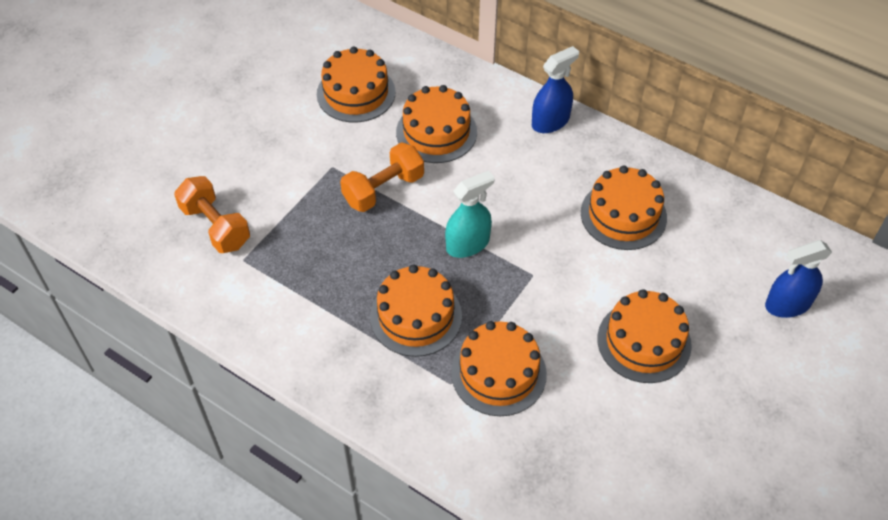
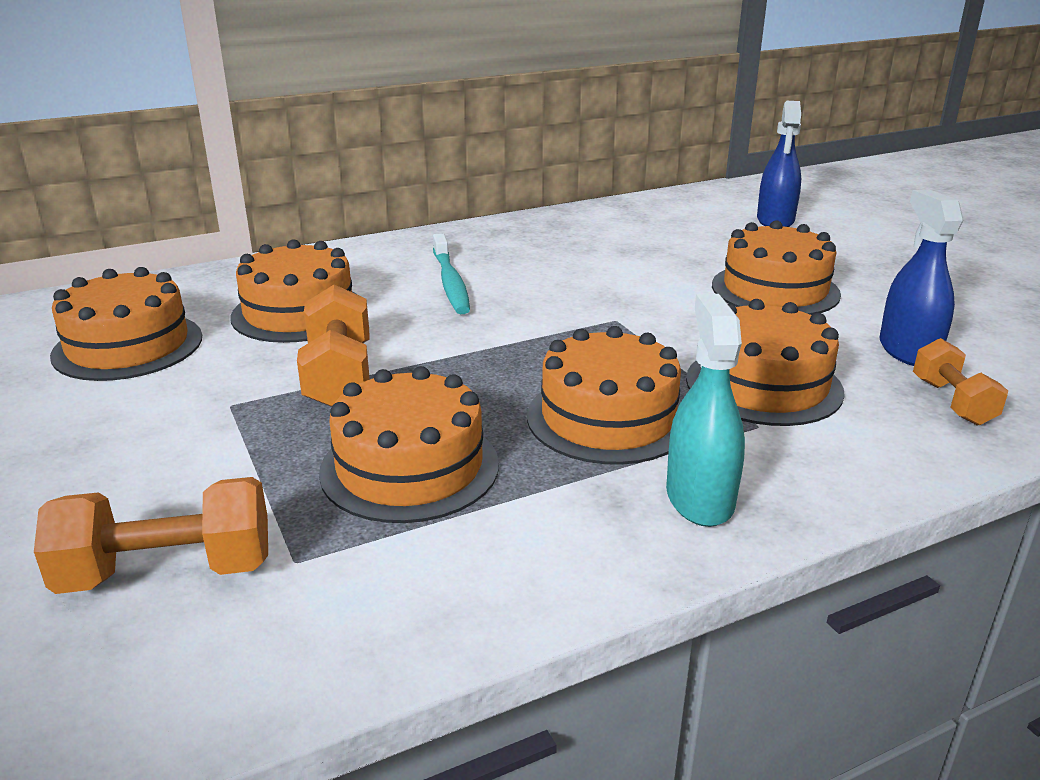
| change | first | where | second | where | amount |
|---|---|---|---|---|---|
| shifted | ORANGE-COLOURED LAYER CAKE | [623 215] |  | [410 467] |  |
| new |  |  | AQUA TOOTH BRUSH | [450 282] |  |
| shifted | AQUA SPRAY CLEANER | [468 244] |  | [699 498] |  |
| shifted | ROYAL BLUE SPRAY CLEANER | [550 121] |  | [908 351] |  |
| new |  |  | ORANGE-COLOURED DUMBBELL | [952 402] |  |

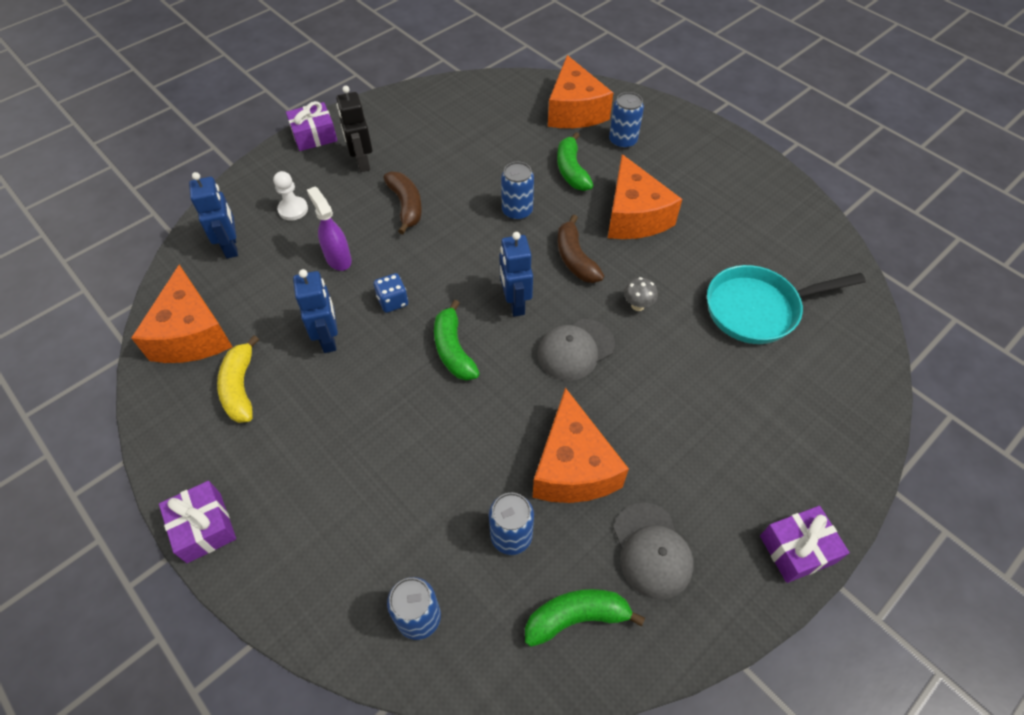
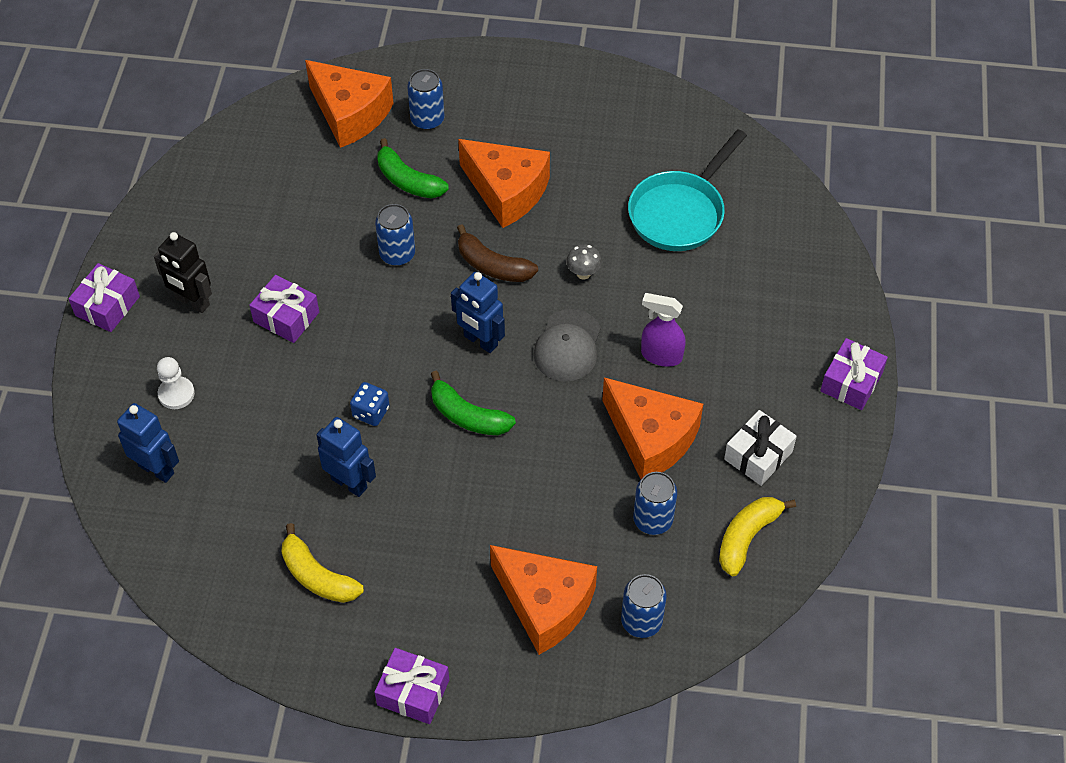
| change | first | where | second | where | amount |
|---|---|---|---|---|---|
| swapped | RUSSET TOY BANANA | [406 206] | VIOLET WRAPPED GIFT | [286 317] |  |
| shifted | ORANGE-COLOURED CHEESE | [192 334] |  | [545 604] |  |
| shifted | VIOLET SPRAY CLEANER | [338 259] |  | [661 355] |  |
| repainted | LEAF-GREEN TOY BANANA | [576 617] | BRIGHT YELLOW TOY BANANA | [747 537] |  |
| swapped | ASH-GREY CAP | [652 550] | PURE WHITE WRAPPED GIFT | [758 455] |  |

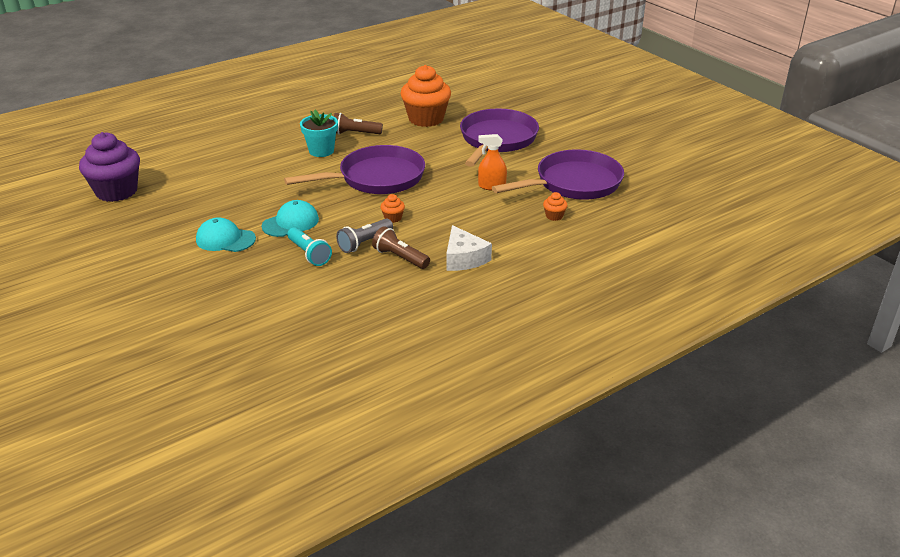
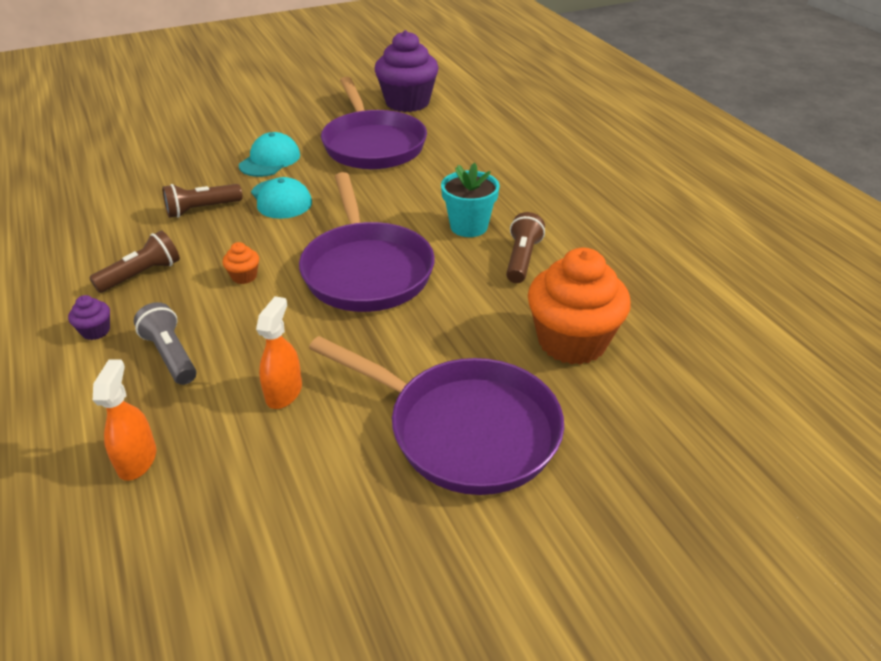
| change | first | where | second | where | amount |
|---|---|---|---|---|---|
| swapped | PURE WHITE CHEESE | [464 258] | VIOLET CUPCAKE | [96 331] |  |
| swapped | ORANGE-COLOURED CUPCAKE | [554 216] | ORANGE-COLOURED SPRAY CLEANER | [137 460] |  |
| shifted | ASH-GREY TORCH | [364 243] |  | [171 355] |  |
| repainted | AQUA TORCH | [309 254] | RUSSET TORCH | [202 209] |  |
| shifted | VIOLET SKILLET | [573 183] |  | [372 144] |  |

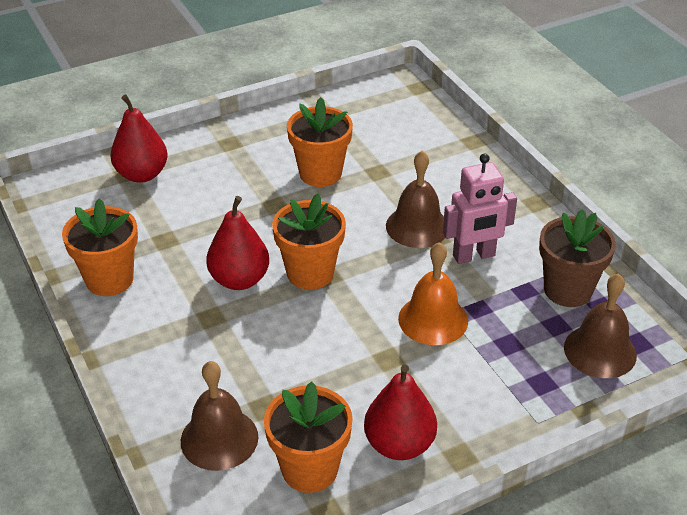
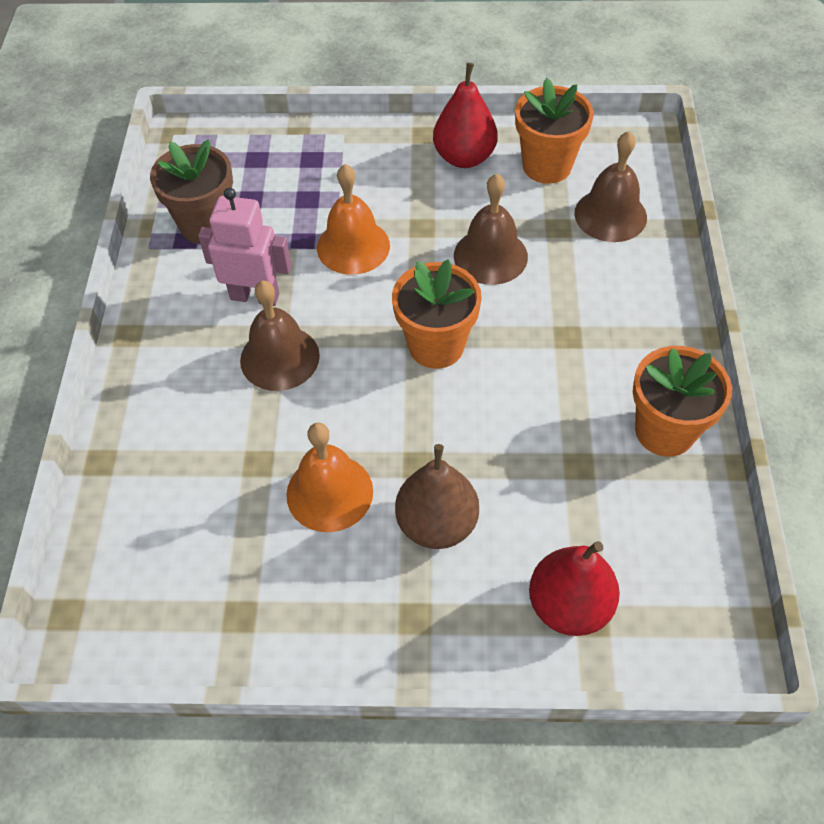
| change | first | where | second | where | amount |
|---|---|---|---|---|---|
| swapped | ORANGE-COLOURED PLANT POT | [320 173] | ORANGE-COLOURED SCHOOL BELL | [329 492] |  |
| new |  |  | RUSSET PEAR FRUIT | [437 524] |  |
| shifted | RUSSET SCHOOL BELL | [600 351] |  | [490 256] |  |
| gone | CRIMSON PEAR FRUIT | [239 280] |  |  |  |

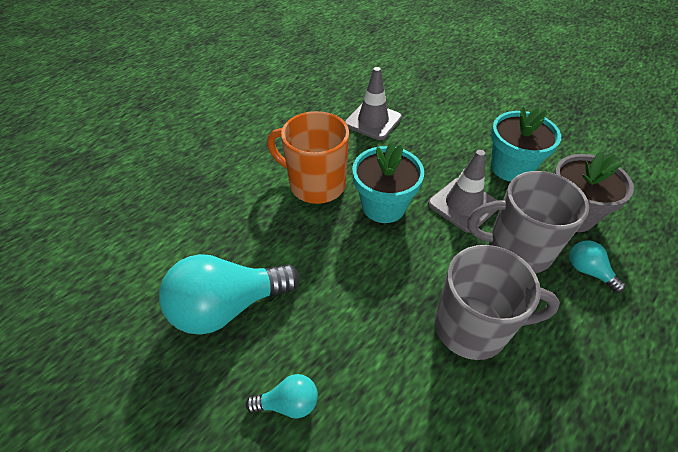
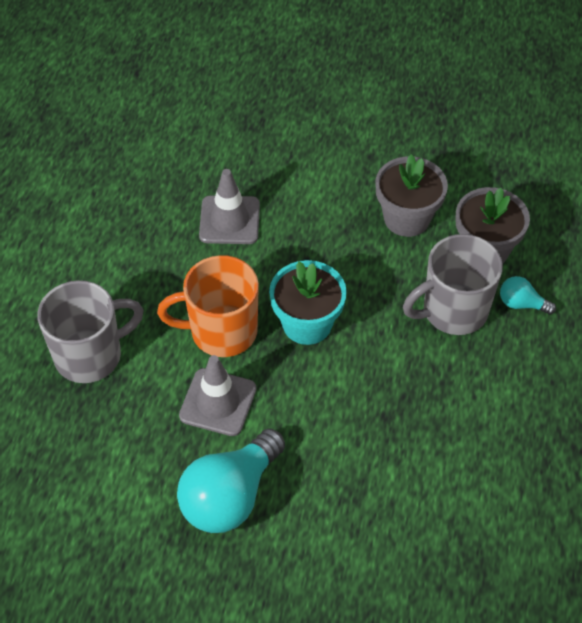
| change | first | where | second | where | amount |
|---|---|---|---|---|---|
| shifted | ASH-GREY COFFEE MUG | [473 327] |  | [90 355] |  |
| shifted | ASH-GREY TRAFFIC CONE | [463 205] |  | [218 402] |  |
| repainted | AQUA PLANT POT | [511 168] | ASH-GREY PLANT POT | [407 218] |  |
| gone | AQUA BULB | [288 403] |  |  |  |

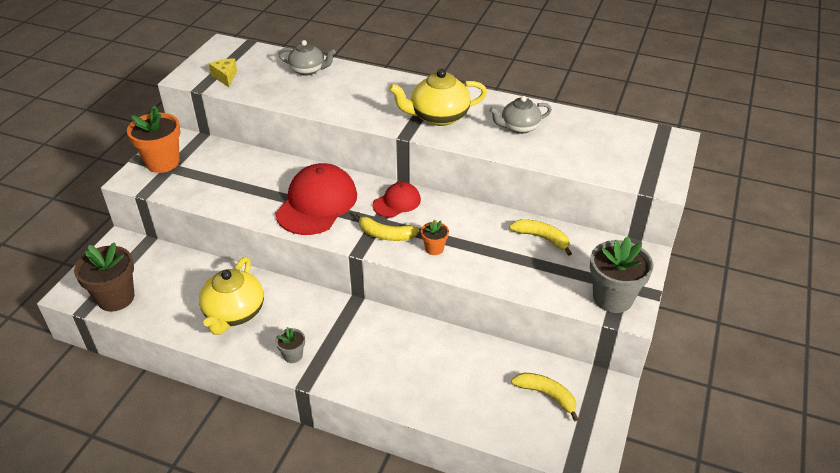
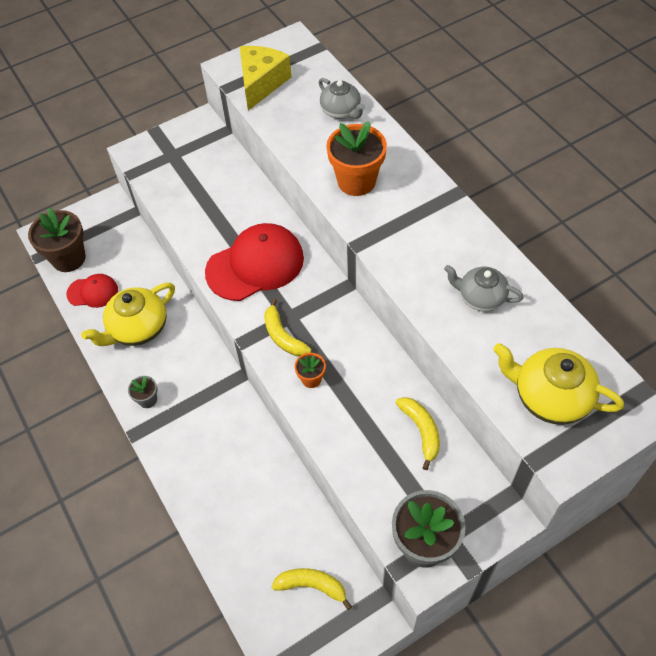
| change | first | where | second | where | amount |
|---|---|---|---|---|---|
| shifted | CRIMSON CAP | [397 202] |  | [93 292] |  |
| scaled | BRIGHT YELLOW CHEESE | [225 77] |  | [261 83] | x1.81 |
| rotated | BRIGHT YELLOW TOY BANANA | [547 395] |  | [312 586] | 60 degrees counterclockwise |
| shifted | ORANGE-COLOURED PLANT POT | [163 162] |  | [356 181] |  |
| shifted | BRIGHT YELLOW CHINA TEAPOT | [438 117] |  | [550 397] |  |

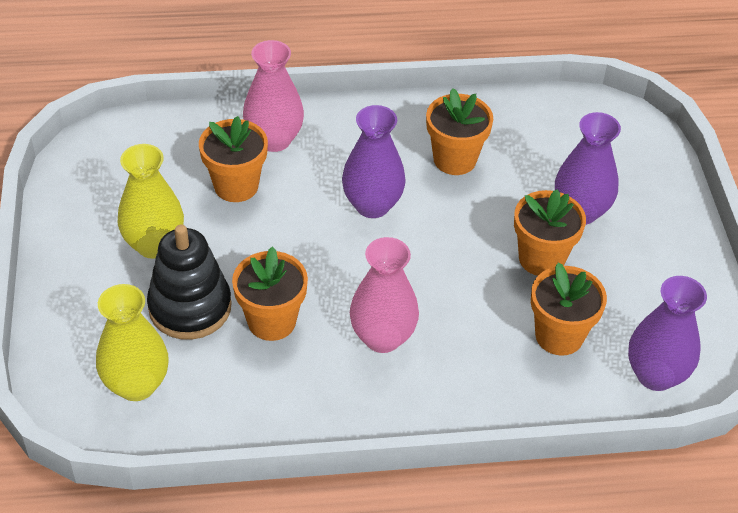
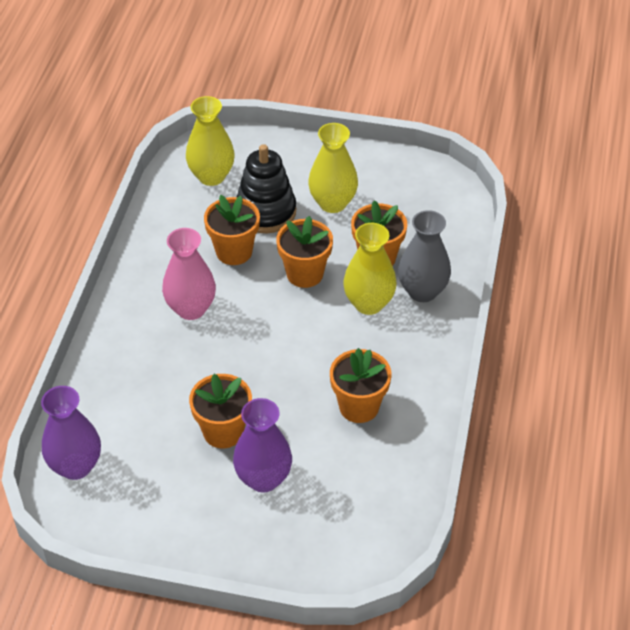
| change | first | where | second | where | amount |
|---|---|---|---|---|---|
| shifted | ORANGE-COLOURED PLANT POT | [559 336] |  | [305 274] |  |
| new |  |  | BRIGHT YELLOW VASE | [369 303] |  |
| repainted | ROSY VASE | [274 140] | ASH-GREY VASE | [422 291] |  |
| gone | VIOLET VASE | [372 205] |  |  |  |

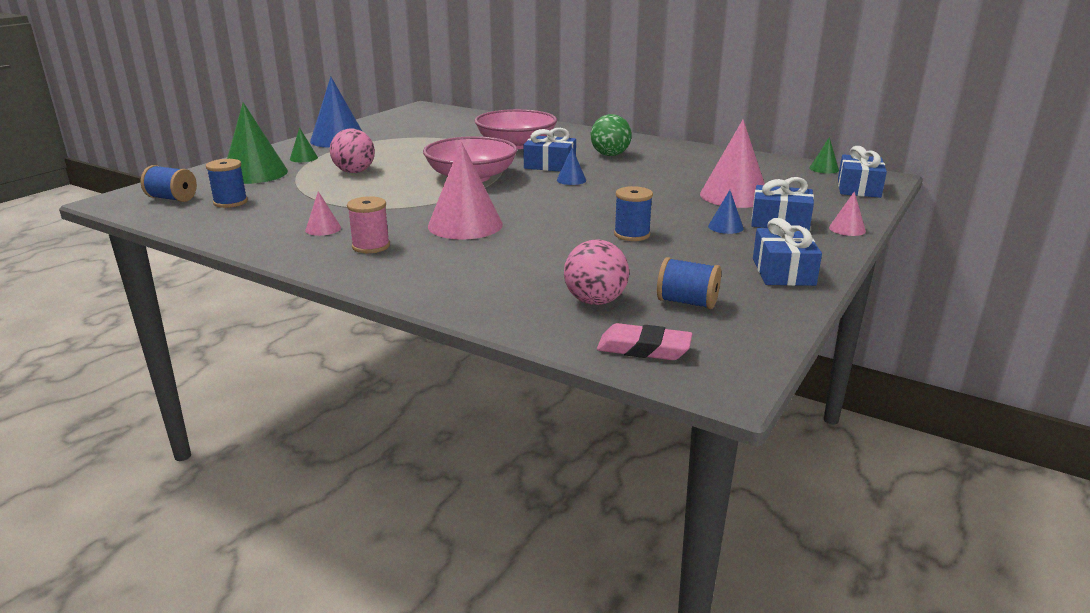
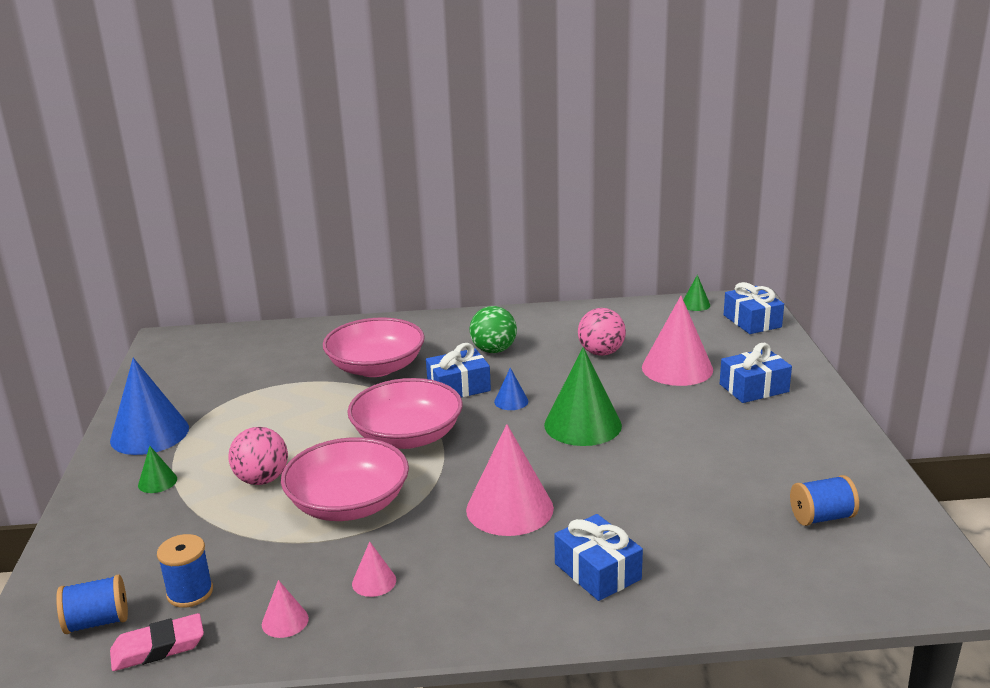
| change | first | where | second | where | amount |
|---|---|---|---|---|---|
| shifted | ROSY GUM ERASER | [644 348] |  | [158 648] |  |
| shifted | ROSY CONE SHAPE | [847 229] |  | [285 621] |  |
| new |  |  | ROSY SERVING BOWL | [348 504] |  |
| shifted | LEAF-GREEN CONE SHAPE | [255 173] |  | [582 425] |  |
| shifted | ROYAL BLUE WRAPPED GIFT | [783 272] |  | [597 571] |  |
| shifted | ROSY PLAY BALL | [595 301] |  | [601 352] |  |
| gone | ROSY BOBBIN | [371 246] |  |  |  |
| gone | ROYAL BLUE BOBBIN | [632 234] |  |  |  |
| gone | ROYAL BLUE CONE SHAPE | [725 227] |  |  |  |

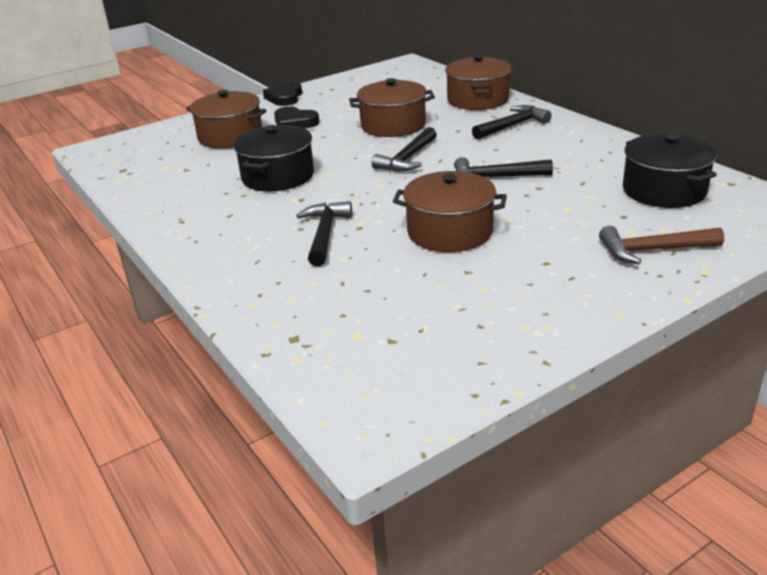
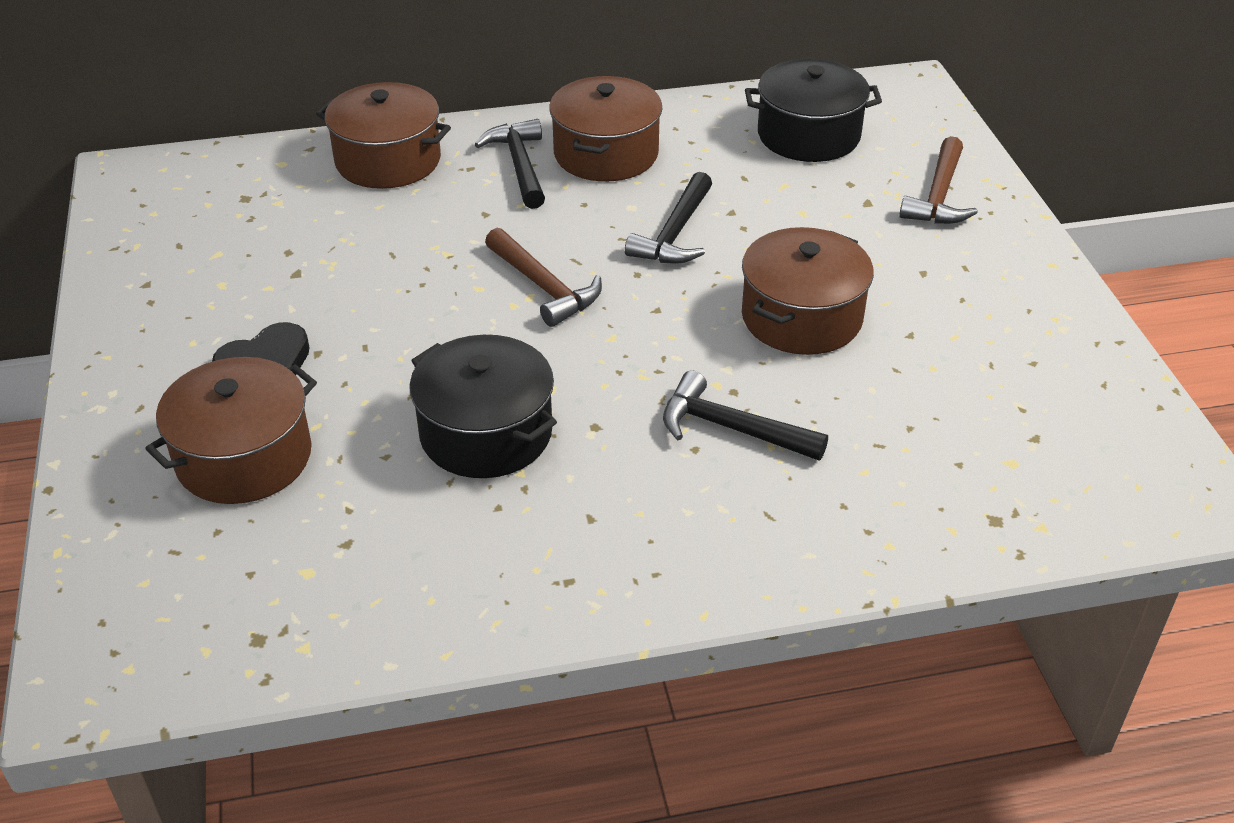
| change | first | where | second | where | amount |
|---|---|---|---|---|---|
| repainted | EBONY CLAW HAMMER | [407 159] | RUSSET CLAW HAMMER | [544 287] |  |
| shifted | RUSSET POT | [393 125] |  | [606 154] |  |
| gone | EBONY HEART SHAPE | [285 97] |  |  |  |

